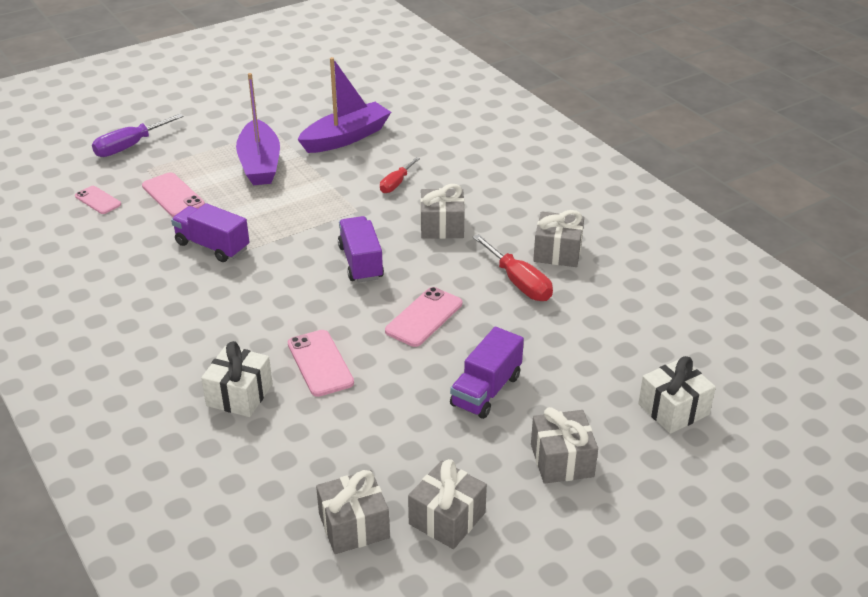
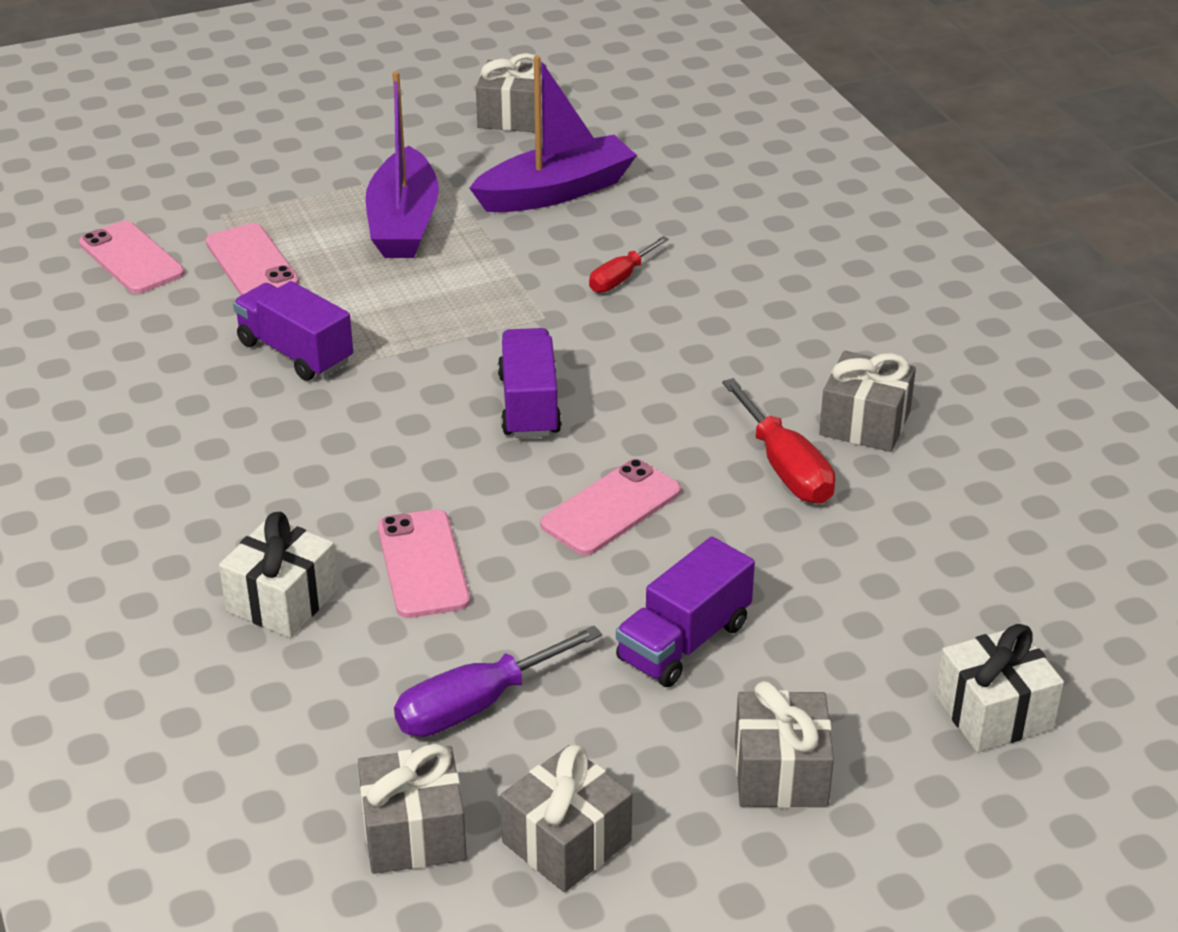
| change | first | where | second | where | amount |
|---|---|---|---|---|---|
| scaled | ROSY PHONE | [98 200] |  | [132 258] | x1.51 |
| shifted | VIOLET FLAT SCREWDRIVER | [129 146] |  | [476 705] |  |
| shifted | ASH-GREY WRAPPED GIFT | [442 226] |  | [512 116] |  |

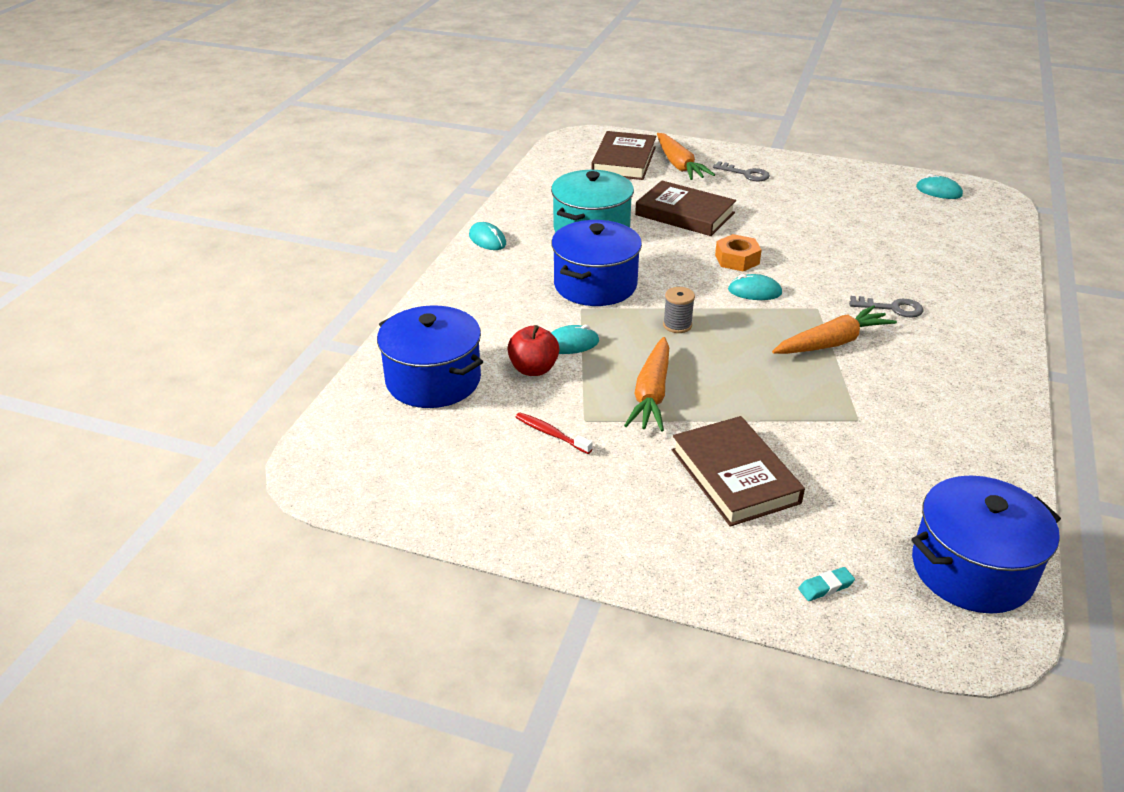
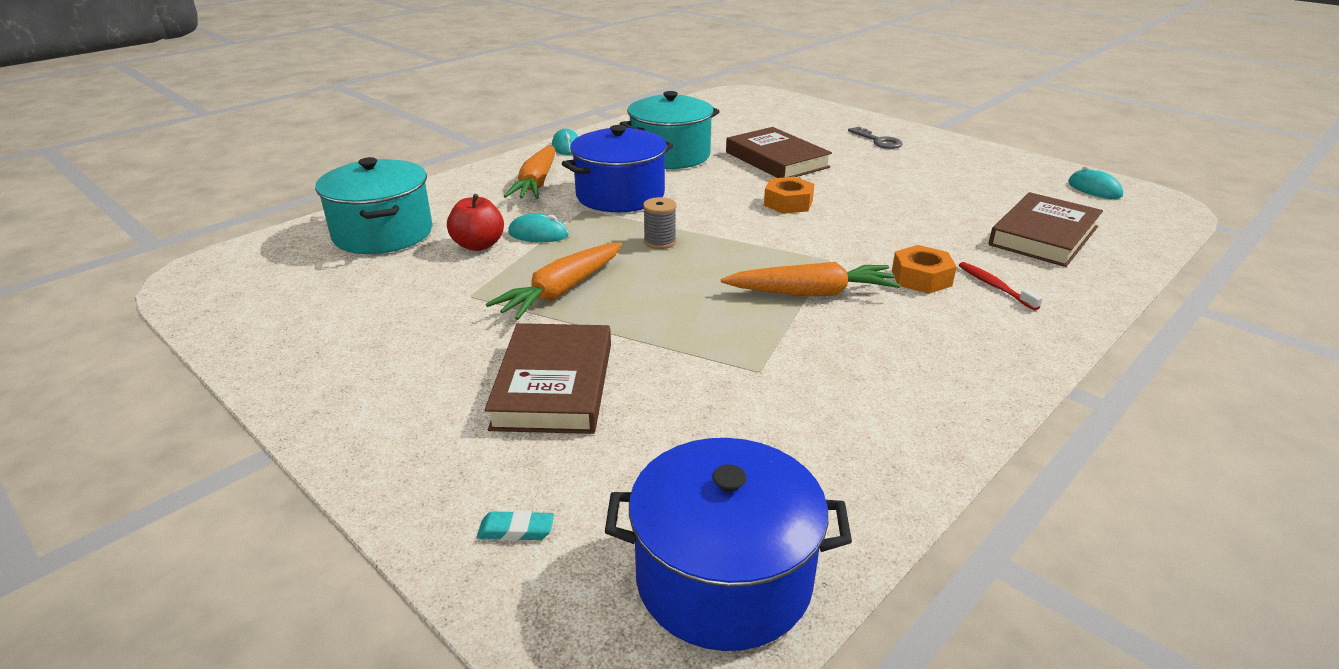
| change | first | where | second | where | amount |
|---|---|---|---|---|---|
| repainted | ROYAL BLUE POT | [433 380] | AQUA POT | [383 233] |  |
| shifted | ORANGE-COLOURED CARROT | [679 165] |  | [536 183] |  |
| swapped | ASH-GREY LATCHKEY | [892 308] | ORANGE-COLOURED NUT | [921 278] |  |
| shifted | CRIMSON TOOTH BRUSH | [551 434] |  | [994 286] |  |
| shifted | RUSSET HARDCOVER | [624 161] |  | [1044 236] |  |
| gone | AQUA MOUSE | [754 291] |  |  |  |

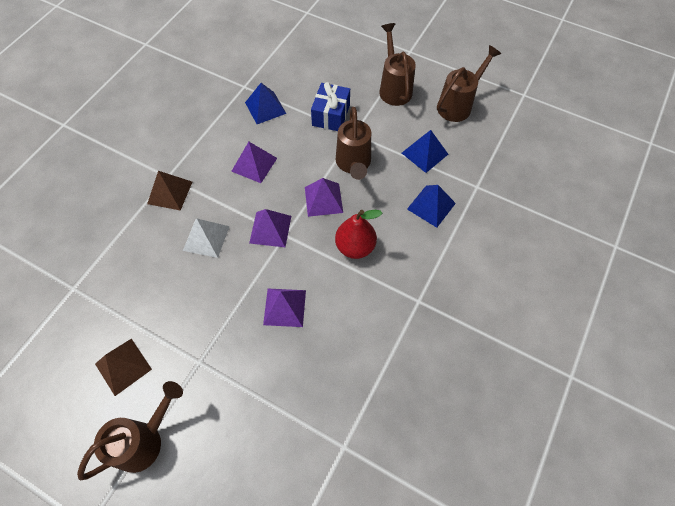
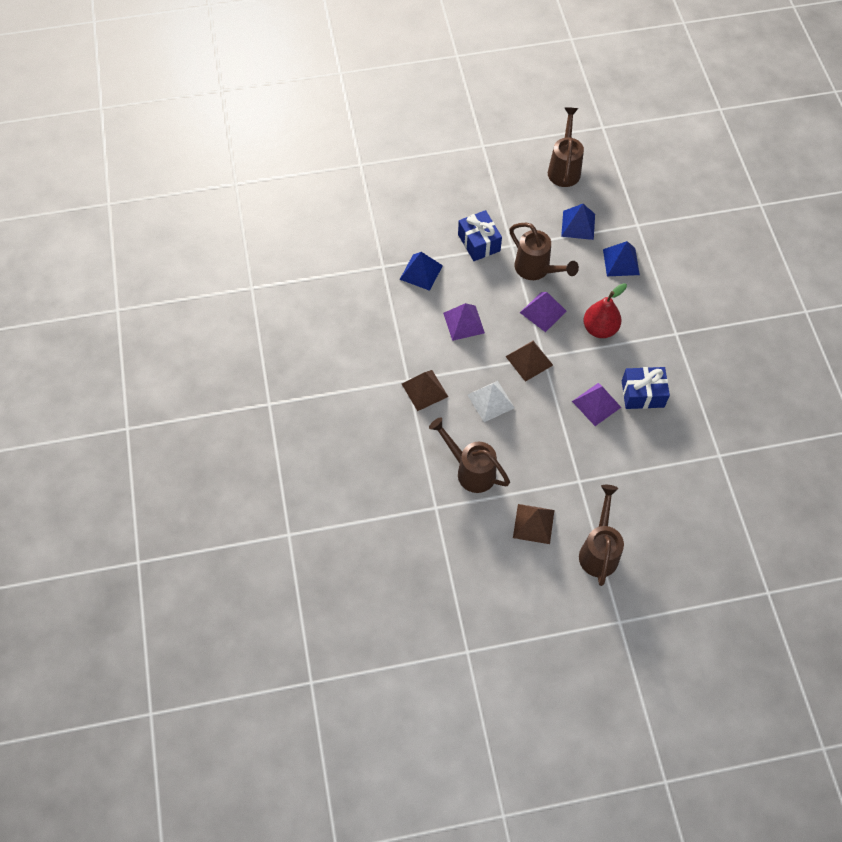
| change | first | where | second | where | amount |
|---|---|---|---|---|---|
| shifted | RUSSET SPRINKLING CAN | [394 88] |  | [470 470] |  |
| repainted | VIOLET PYRAMID | [270 229] | RUSSET PYRAMID | [529 360] |  |
| new |  |  | ROYAL BLUE WRAPPED GIFT | [642 394] |  |

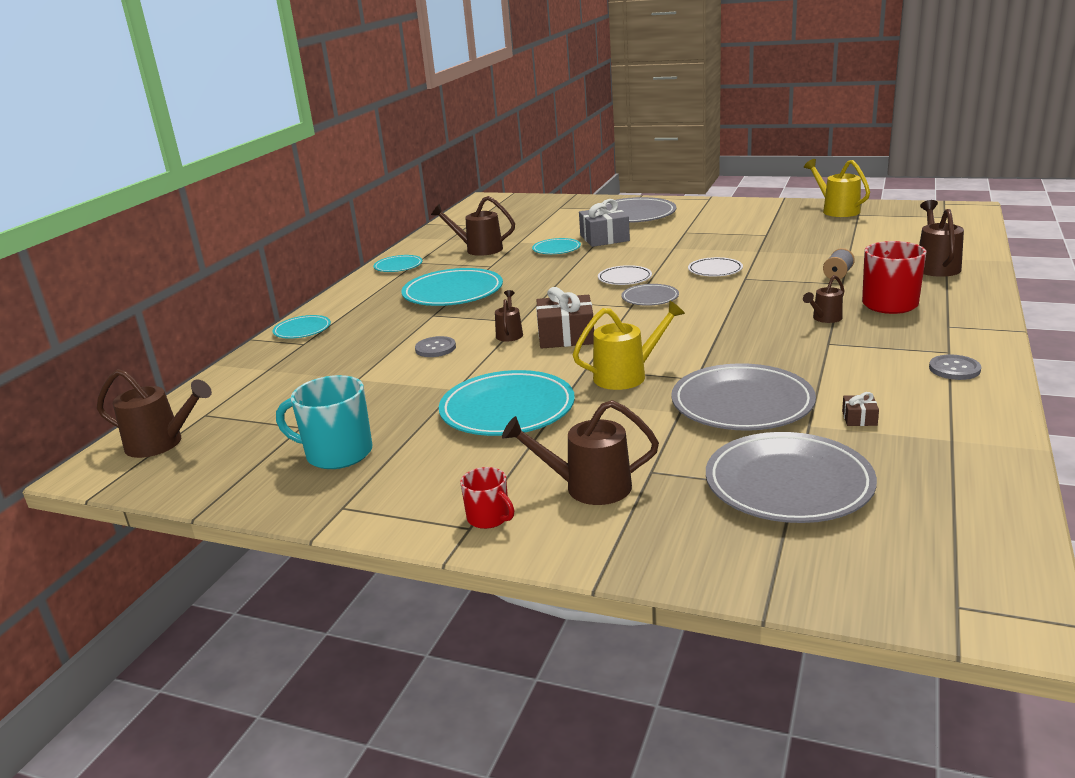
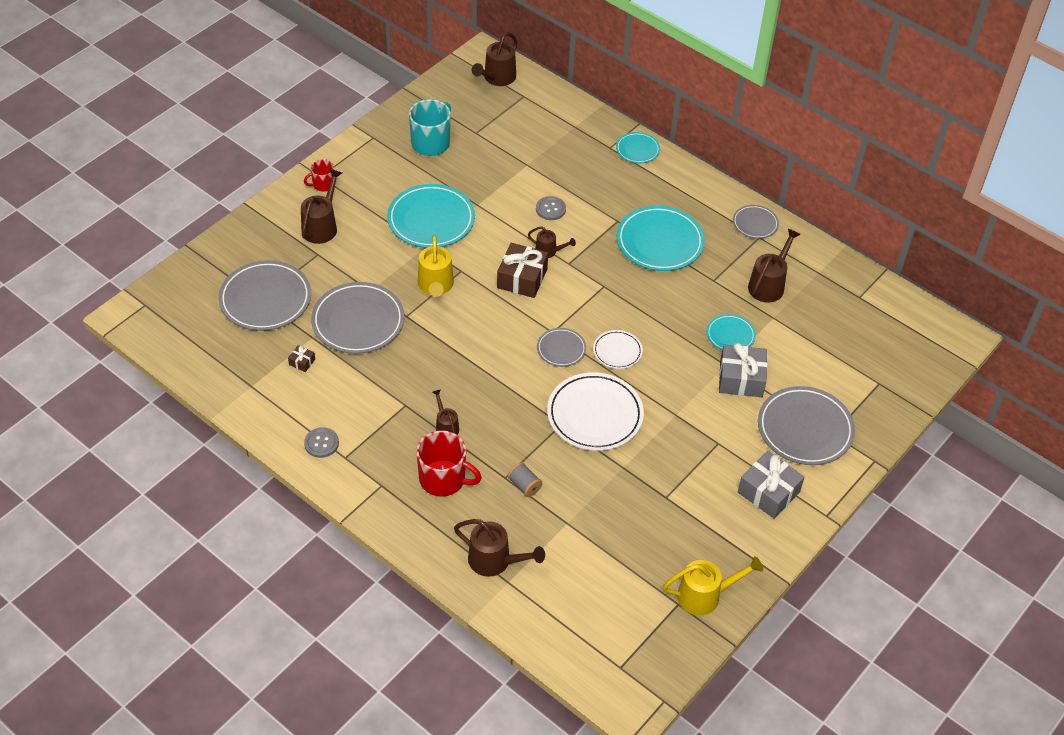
| change | first | where | second | where | amount |
|---|---|---|---|---|---|
| scaled | PURE WHITE DINNER PLATE | [715 270] |  | [594 415] | x1.88 |
| repainted | AQUA DINNER PLATE | [398 266] | ASH-GREY DINNER PLATE | [755 224] |  |
| new |  |  | ASH-GREY WRAPPED GIFT | [768 492] |  |

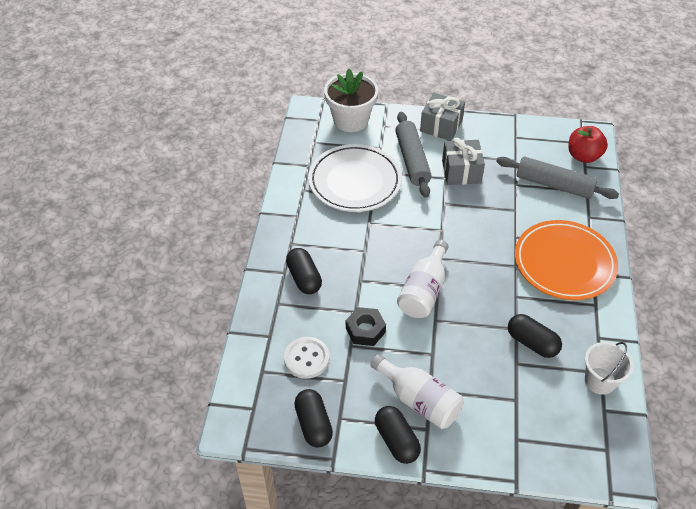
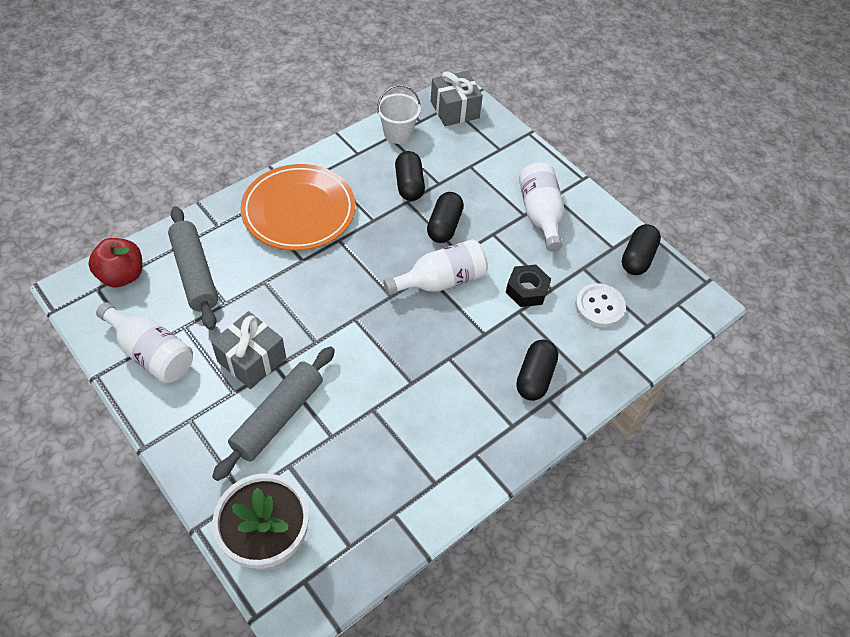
| change | first | where | second | where | amount |
|---|---|---|---|---|---|
| new |  |  | PURE WHITE BOTTLE | [151 353] |  |
| shifted | EBONY CAPSULE | [396 440] |  | [444 226] |  |
| shifted | ASH-GREY WRAPPED GIFT | [441 126] |  | [454 110] |  |
| gone | PURE WHITE DINNER PLATE | [355 181] |  |  |  |

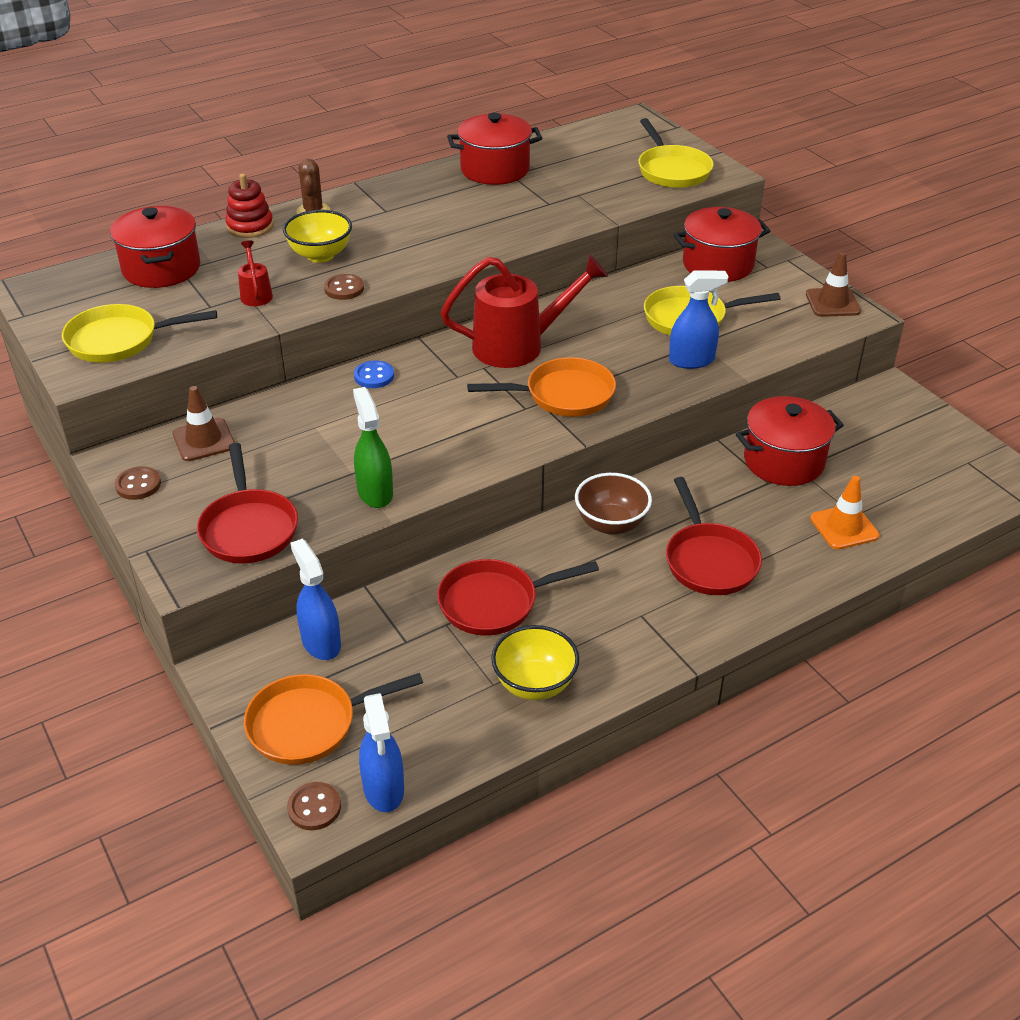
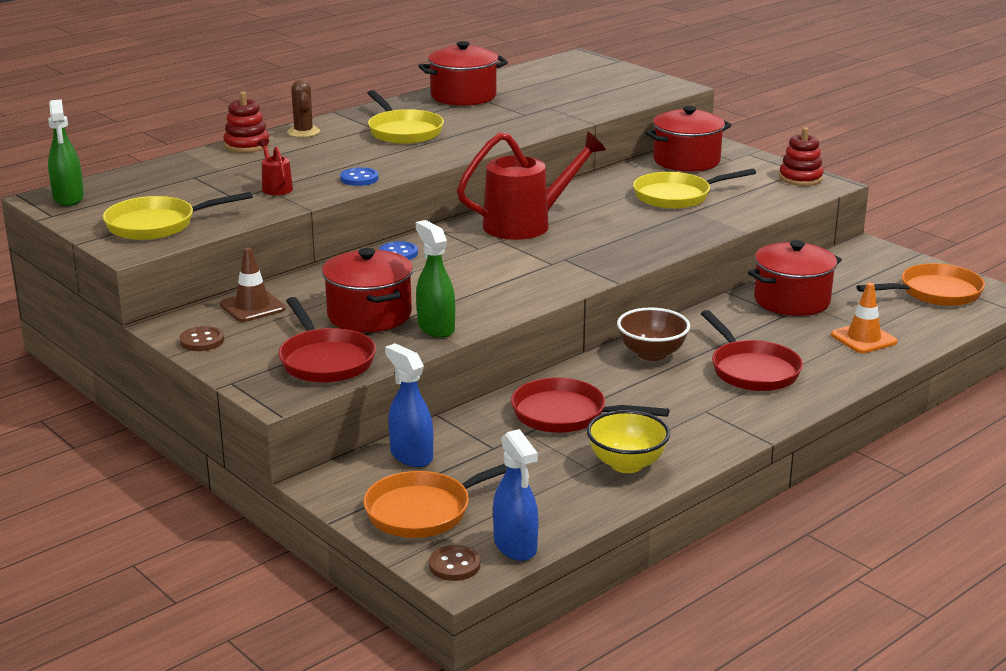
| change | first | where | second | where | amount |
|---|---|---|---|---|---|
| new |  |  | LEAF-GREEN SPRAY CLEANER | [68 198] |  |
| shifted | CRIMSON POT | [161 269] |  | [369 315] |  |
| repainted | RUSSET SEWING BUTTON | [344 289] | ROYAL BLUE SEWING BUTTON | [359 178] |  |
| shifted | BRIGHT YELLOW SKILLET | [672 170] |  | [403 131] |  |
| rotated | CRIMSON SKILLET | [494 602] |  | [565 414] | 45 degrees clockwise |
| swapped | RUSSET TRAFFIC CONE | [832 303] | CRIMSON STACKING RINGS | [800 178] |  |
| shifted | ORANGE-COLOURED SKILLET | [564 395] |  | [935 293] |  |
| gone | BRIGHT YELLOW SERVING BOWL | [320 255] |  |  |  |
| gone | ROYAL BLUE SPRAY CLEANER | [692 360] |  |  |  |

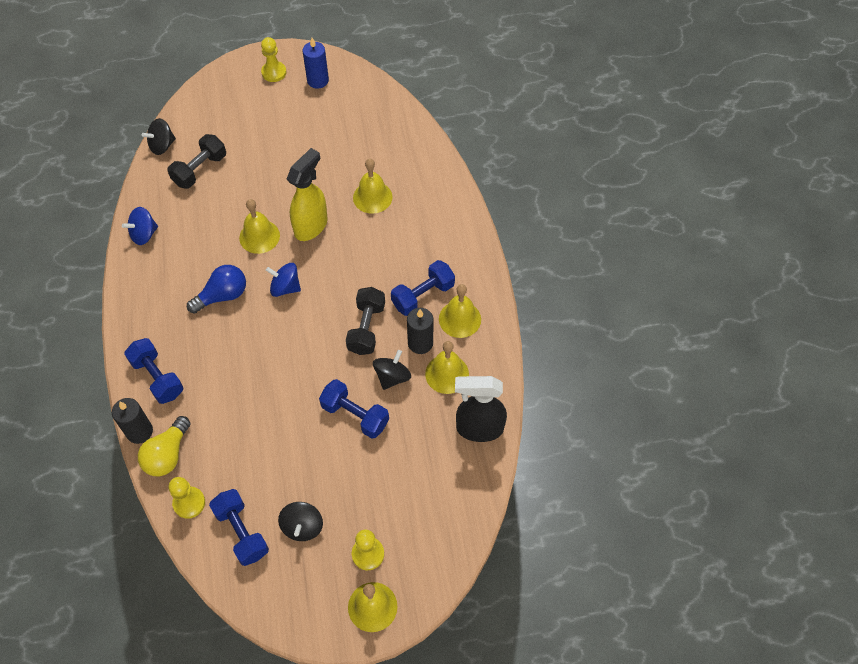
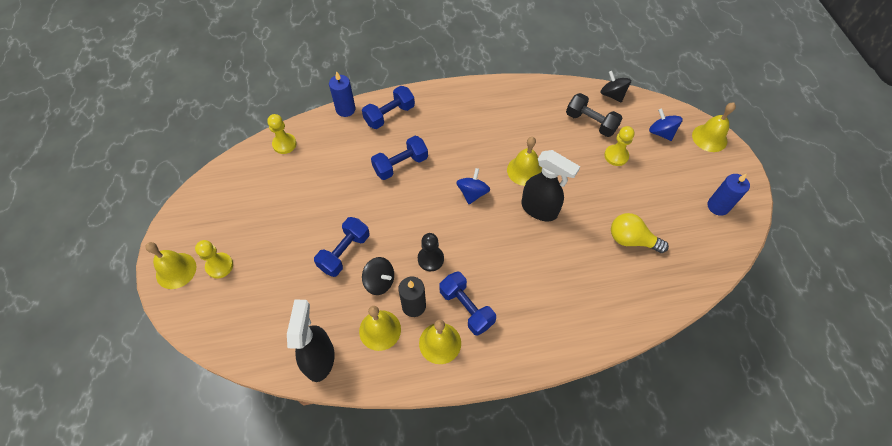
| change | first | where | second | where | amount |
|---|---|---|---|---|---|
| repainted | EBONY CANDLE | [139 431] | ROYAL BLUE CANDLE | [345 109] |  |
| shifted | ROYAL BLUE DUMBBELL | [242 532] |  | [400 165] |  |
| swapped | EBONY DUMBBELL | [366 328] | EBONY CHESS PAWN | [430 259] |  |
| repainted | BRIGHT YELLOW SPRAY CLEANER | [311 226] | EBONY SPRAY CLEANER | [539 209] |  |
| shifted | BRIGHT YELLOW CHESS PAWN | [274 72] |  | [616 156] |  |
| shifted | BRIGHT YELLOW BULB | [167 454] |  | [631 240] |  |
| shifted | ROYAL BLUE WHIRLIGIG | [144 234] |  | [661 133] |  |
| shifted | BRIGHT YELLOW SCHOOL BELL | [372 197] |  | [709 138] |  |
| gone | ROYAL BLUE BULB | [222 296] |  |  |  |
| gone | EBONY WHIRLIGIG | [302 527] |  |  |  |

